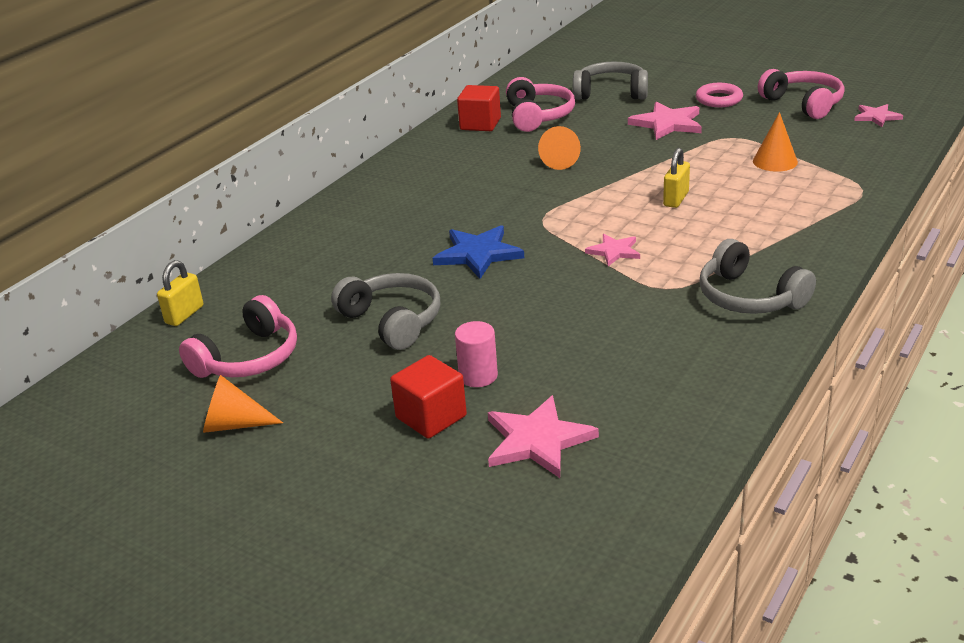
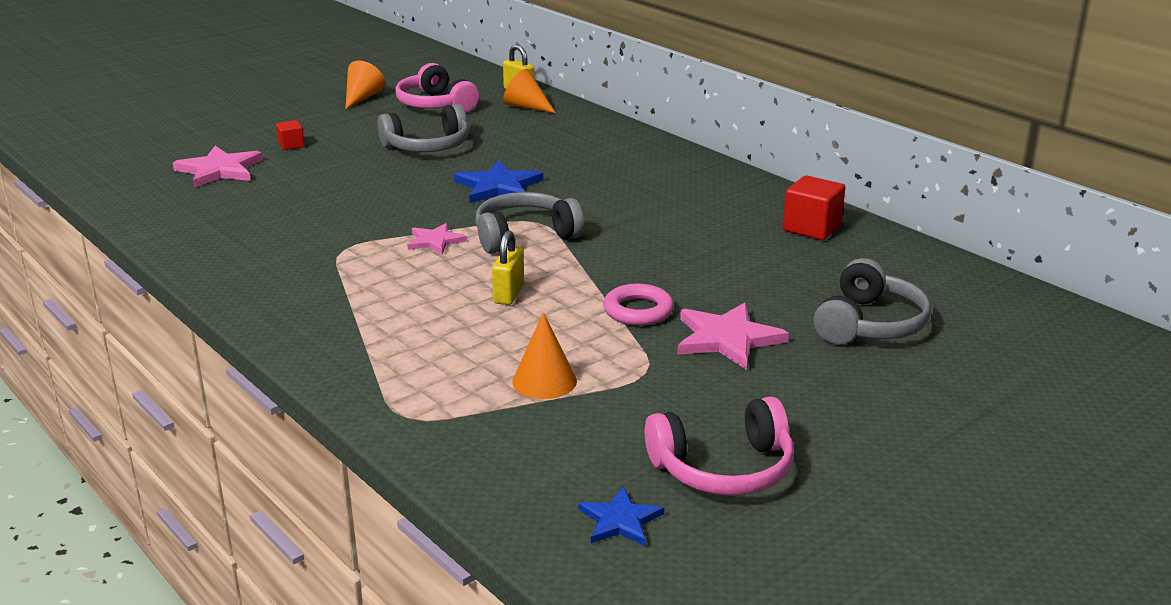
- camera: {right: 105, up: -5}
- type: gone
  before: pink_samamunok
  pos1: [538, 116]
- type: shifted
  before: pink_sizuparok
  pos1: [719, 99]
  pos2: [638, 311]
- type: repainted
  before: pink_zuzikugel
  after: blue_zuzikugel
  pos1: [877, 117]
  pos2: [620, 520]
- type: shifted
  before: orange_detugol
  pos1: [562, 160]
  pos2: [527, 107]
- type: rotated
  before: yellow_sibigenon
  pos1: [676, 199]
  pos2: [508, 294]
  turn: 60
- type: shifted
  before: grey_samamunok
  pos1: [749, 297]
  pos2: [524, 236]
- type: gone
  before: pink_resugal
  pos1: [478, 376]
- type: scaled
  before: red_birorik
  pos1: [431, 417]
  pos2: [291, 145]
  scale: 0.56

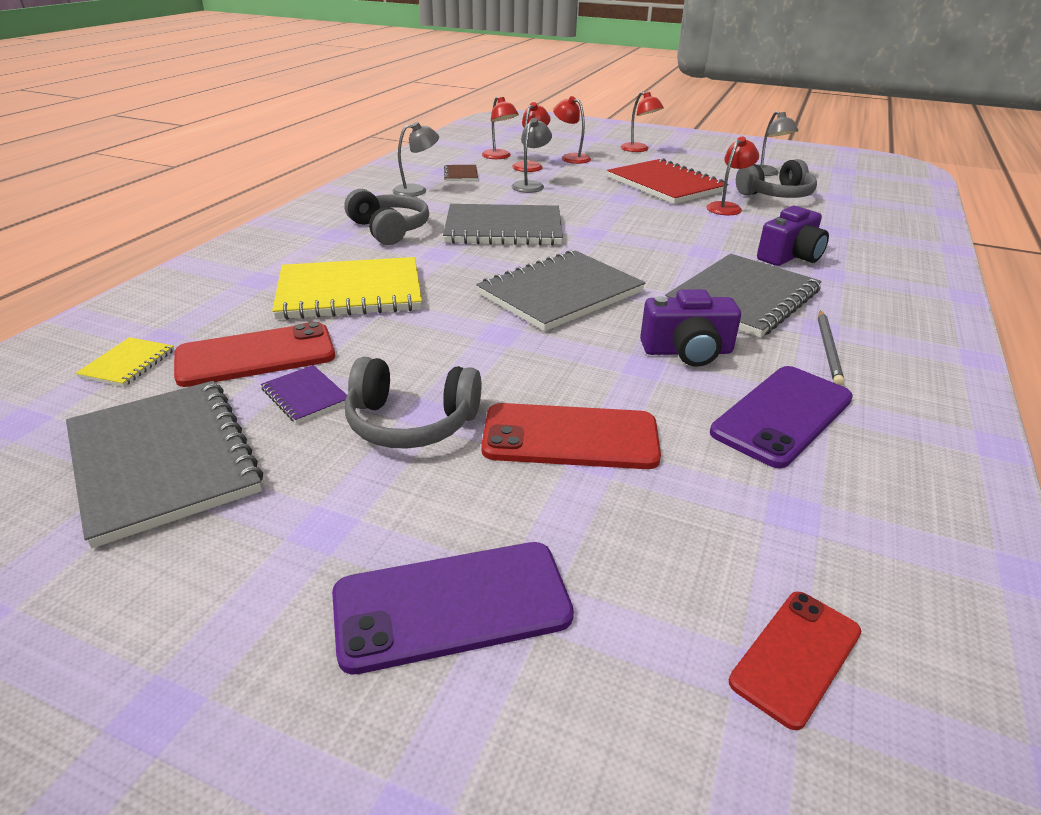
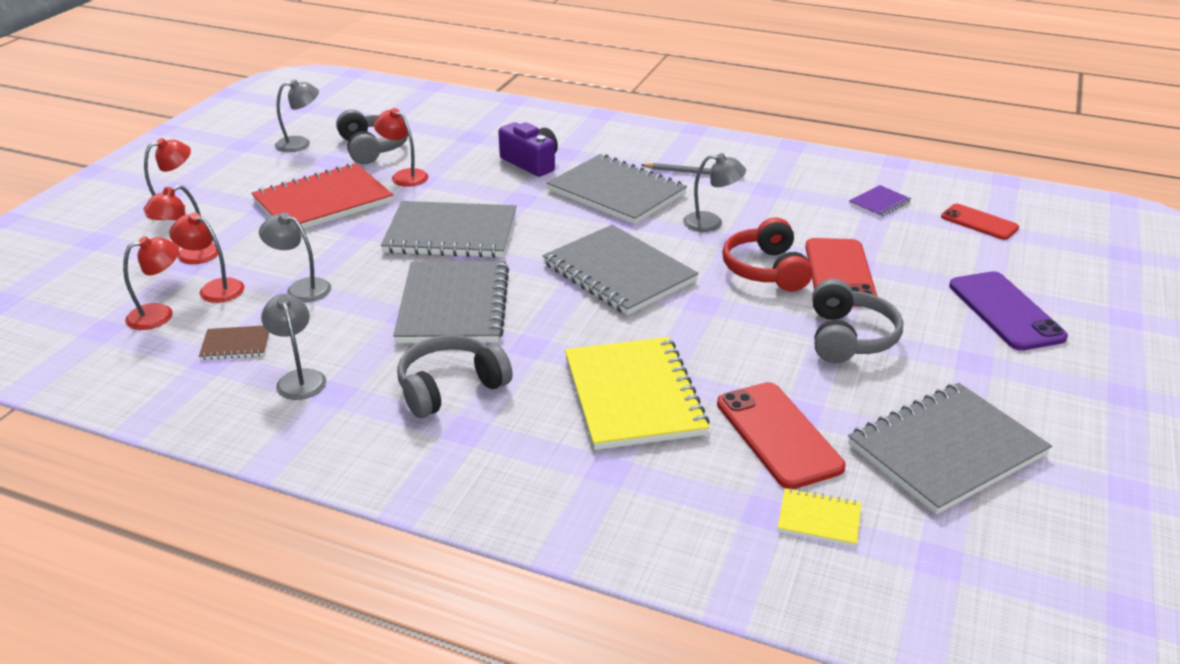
- camera: {right: -90, up: 0}
- type: swapped
  before: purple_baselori
  after: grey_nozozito
  pos1: [687, 351]
  pos2: [711, 223]
- type: shifted
  before: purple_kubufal
  pos1: [305, 396]
  pos2: [879, 203]
- type: gone
  before: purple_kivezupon
  pos1: [782, 415]
- type: new
  after: grey_kubufal
  pos2: [451, 233]
- type: new
  after: red_samamunok
  pos2: [765, 270]

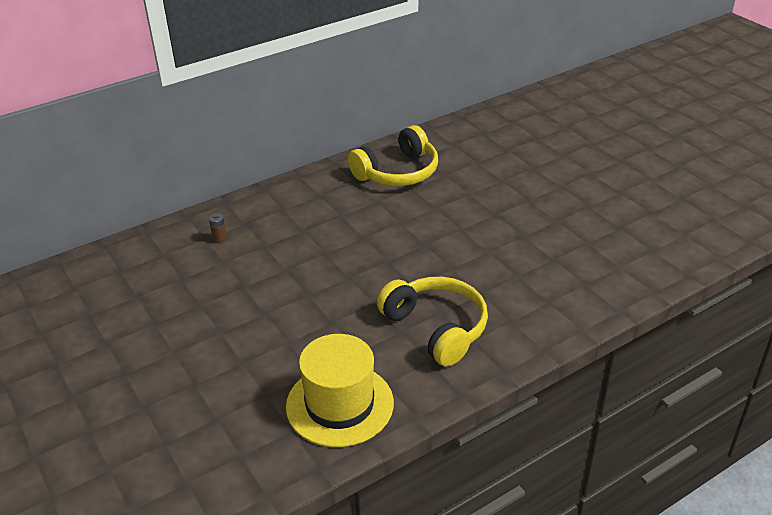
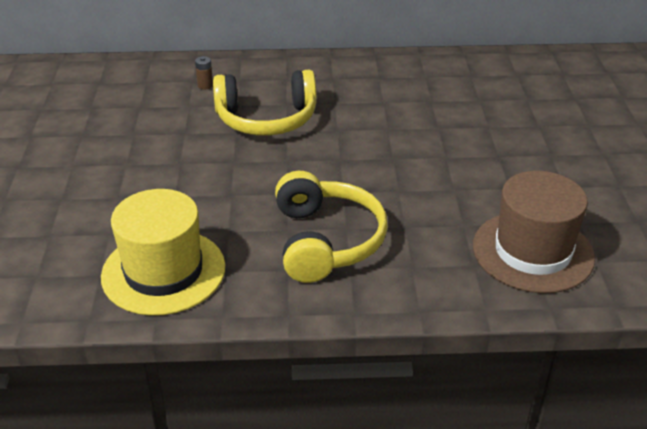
- camera: {right: 30, up: 0}
- type: shifted
  before: yellow_samamunok
  pos1: [398, 172]
  pos2: [266, 119]
- type: new
  after: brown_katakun
  pos2: [532, 251]

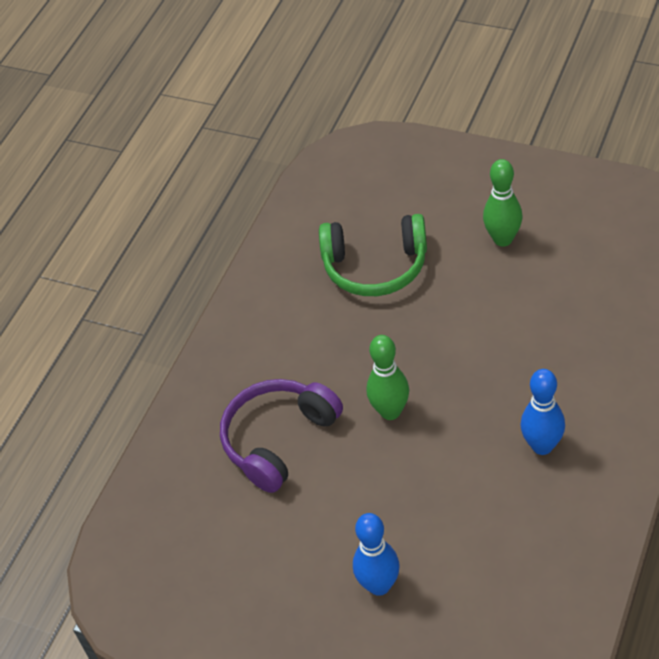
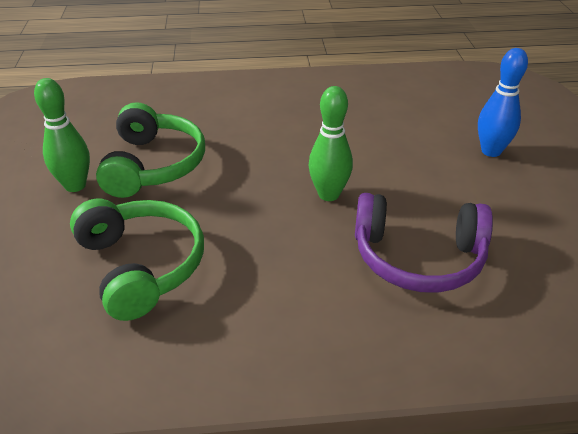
- camera: {right: -125, up: -10}
- type: gone
  before: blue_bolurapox
  pos1: [542, 446]
- type: new
  after: green_samamunok
  pos2: [153, 165]

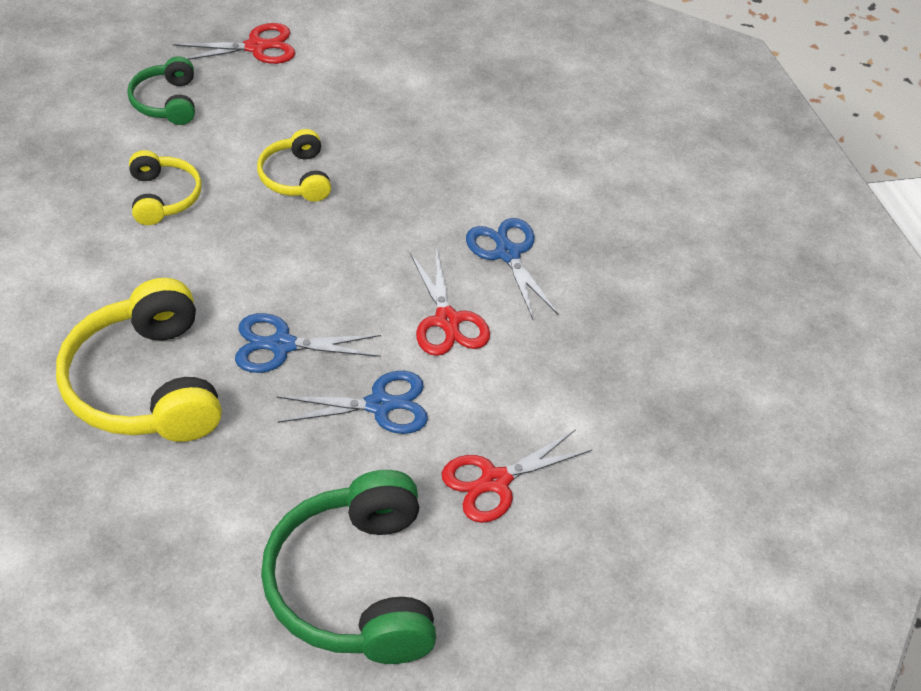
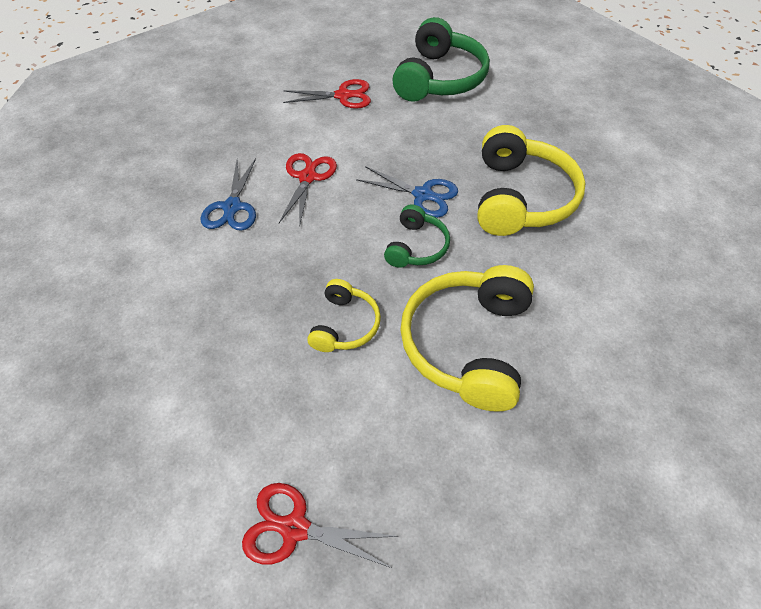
- camera: {right: -150, up: 5}
- type: shifted
  before: green_samamunok
  pos1: [166, 102]
  pos2: [416, 246]
- type: scaled
  before: yellow_samamunok
  pos1: [163, 197]
  pos2: [467, 344]
  scale: 1.87
- type: gone
  before: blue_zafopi
  pos1: [380, 405]

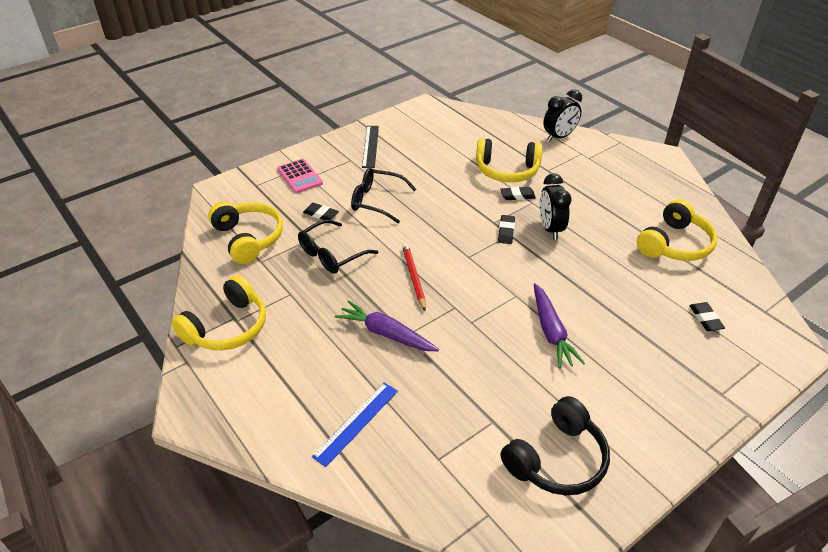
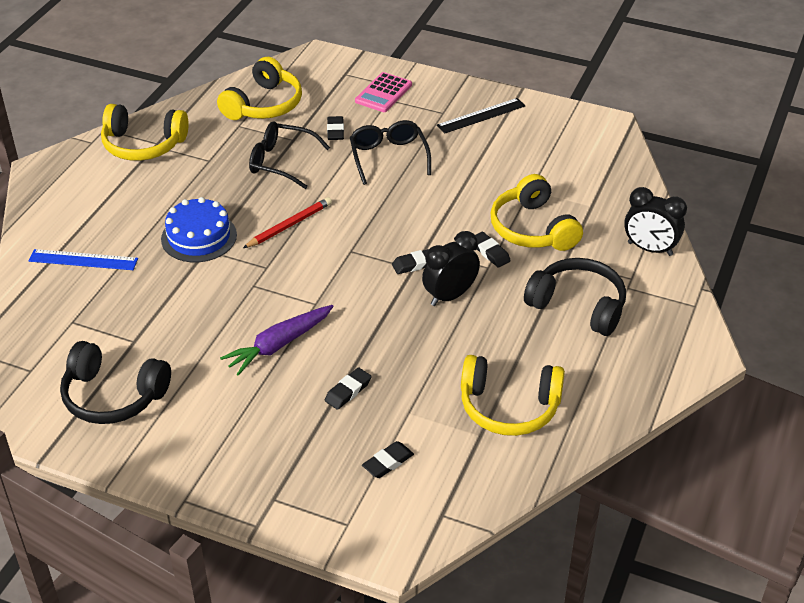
- camera: {right: 60, up: 0}
- type: swapped
  before: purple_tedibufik
  after: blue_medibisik
  pos1: [386, 334]
  pos2: [199, 237]
- type: new
  after: black_samamunok
  pos2: [578, 306]
- type: new
  after: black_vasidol
  pos2: [348, 391]

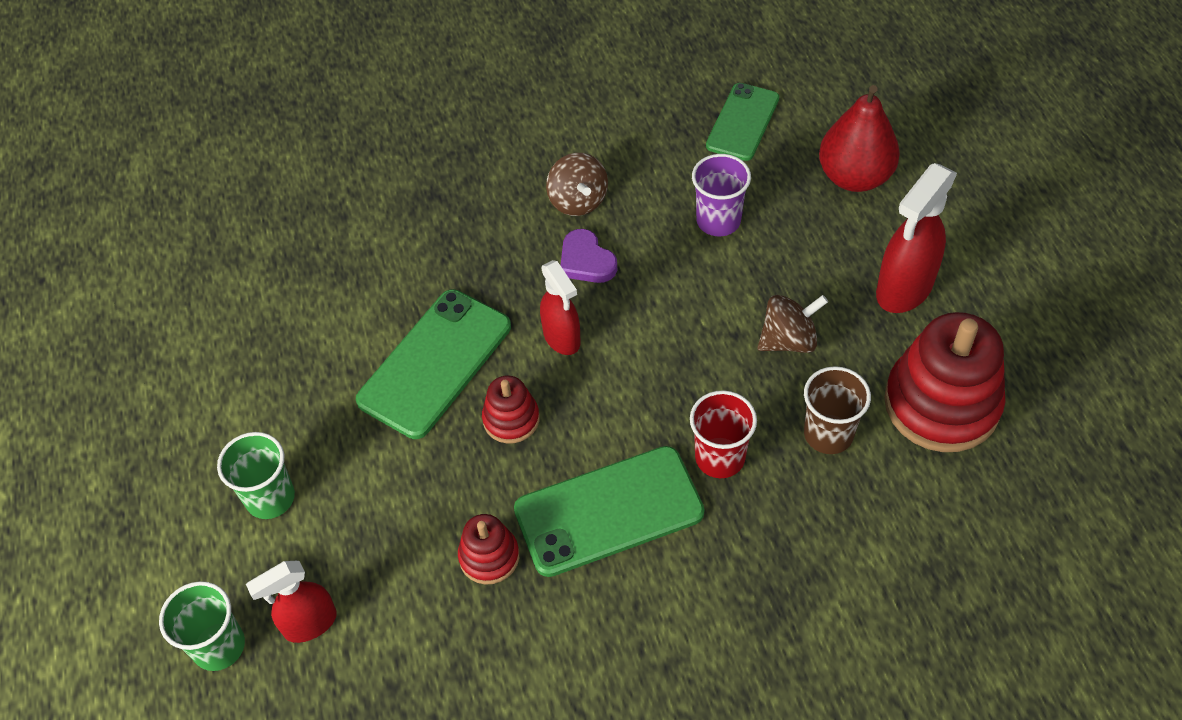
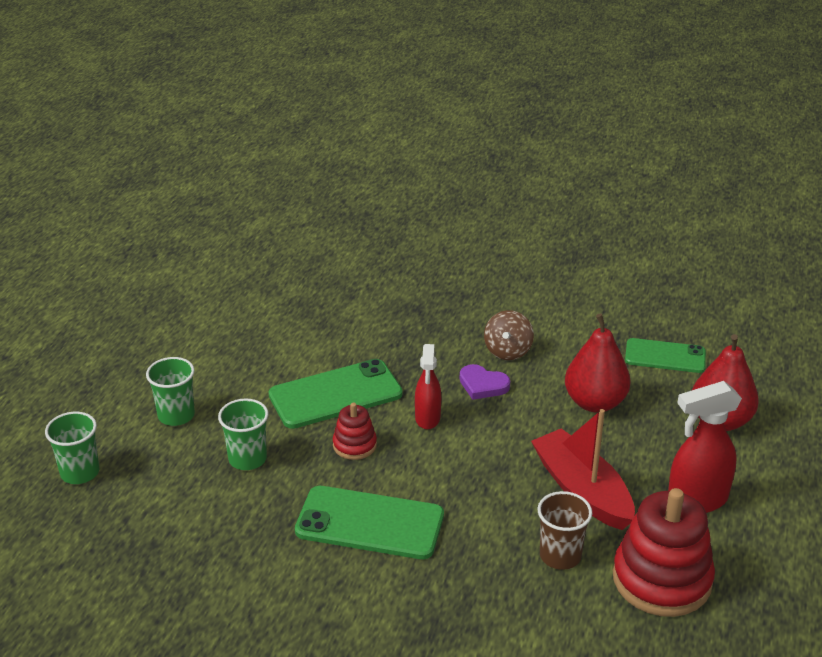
- camera: {right: 30, up: -20}
- type: rotated
  before: green_kivezupon
  pos1: [743, 122]
  pos2: [665, 356]
  turn: 45
- type: swapped
  before: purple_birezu
  after: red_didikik
  pos1: [718, 220]
  pos2: [595, 403]
- type: rotated
  before: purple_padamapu
  pos1: [586, 261]
  pos2: [483, 385]
  turn: -60
- type: swapped
  before: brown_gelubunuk
  after: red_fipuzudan
  pos1: [788, 340]
  pos2: [582, 490]
- type: gone
  before: red_birezu
  pos1: [720, 457]
- type: gone
  before: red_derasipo
  pos1: [489, 557]
- type: gone
  before: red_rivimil
  pos1: [309, 624]
- type: new
  after: green_birezu
  pos2: [247, 459]

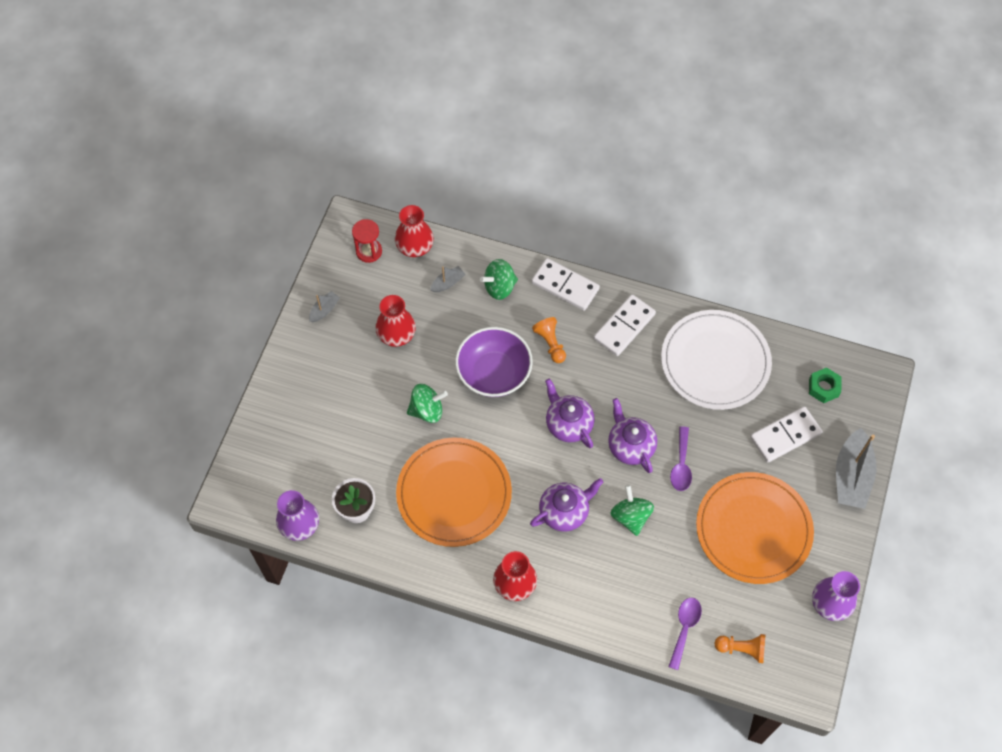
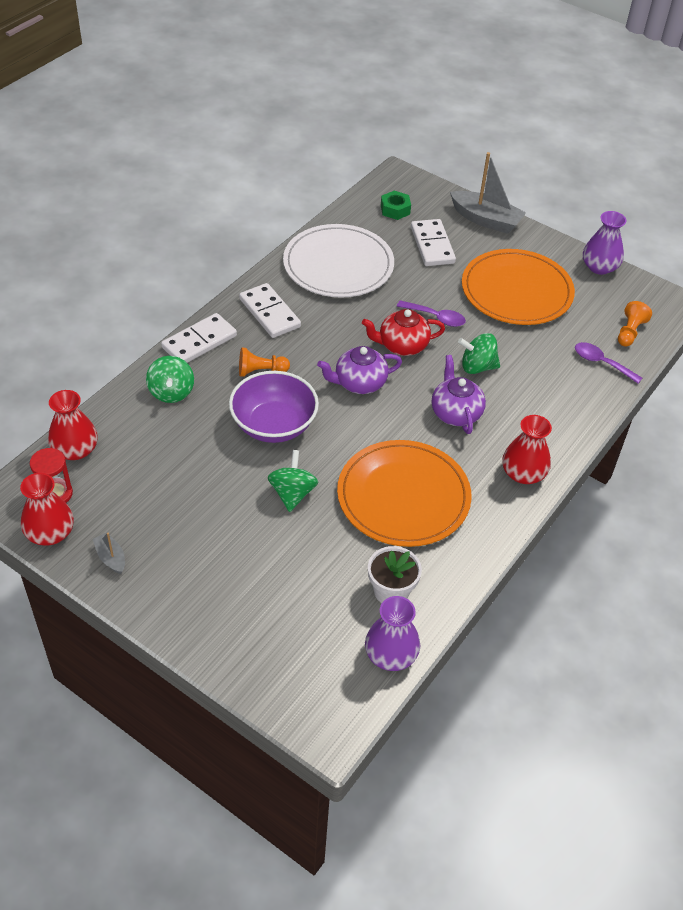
- camera: {right: -75, up: -15}
- type: gone
  before: grey_fipuzudan
  pos1: [448, 283]
- type: shifted
  before: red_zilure
  pos1: [396, 334]
  pos2: [50, 533]
- type: repainted
  before: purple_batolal
  after: red_batolal
  pos1: [630, 446]
  pos2: [402, 345]

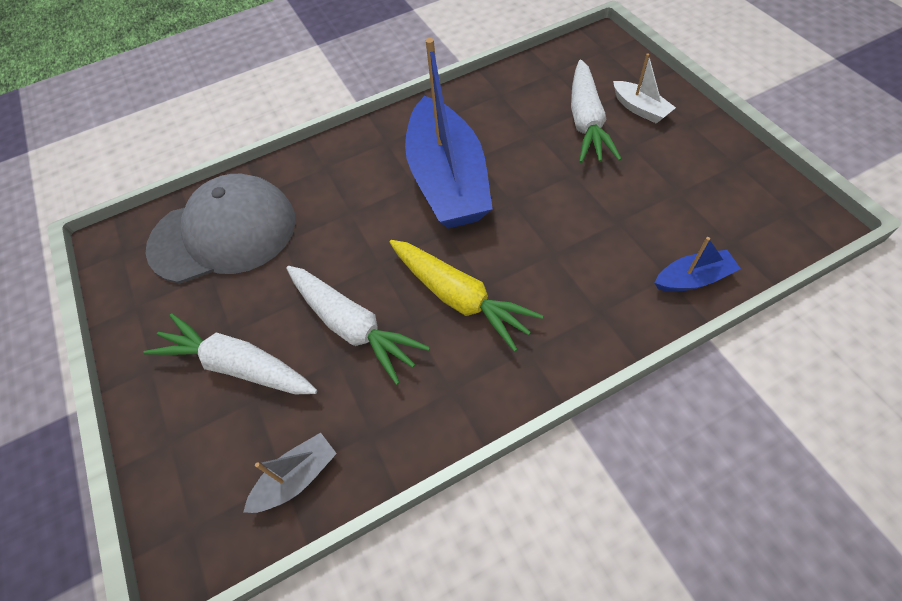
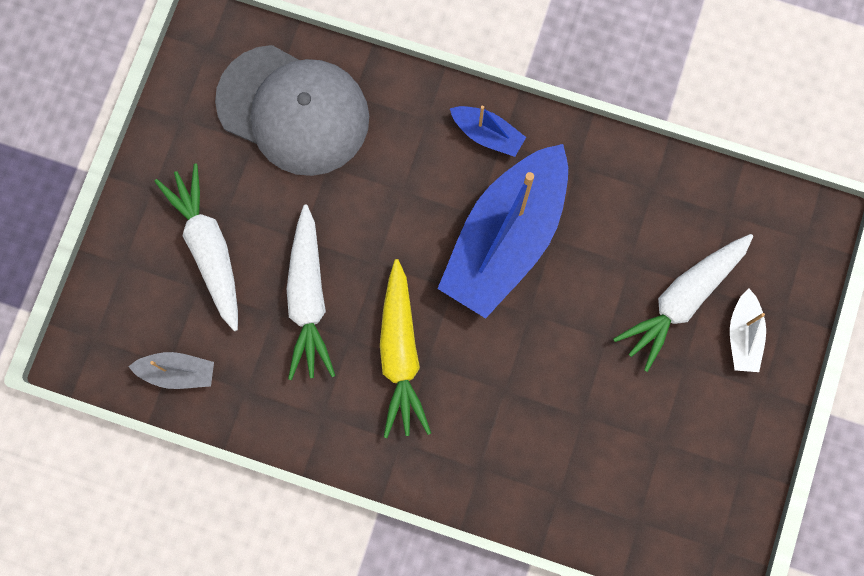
- camera: {right: 40, up: 20}
- type: shifted
  before: blue_fipuzudan
  pos1: [692, 279]
  pos2: [487, 134]

